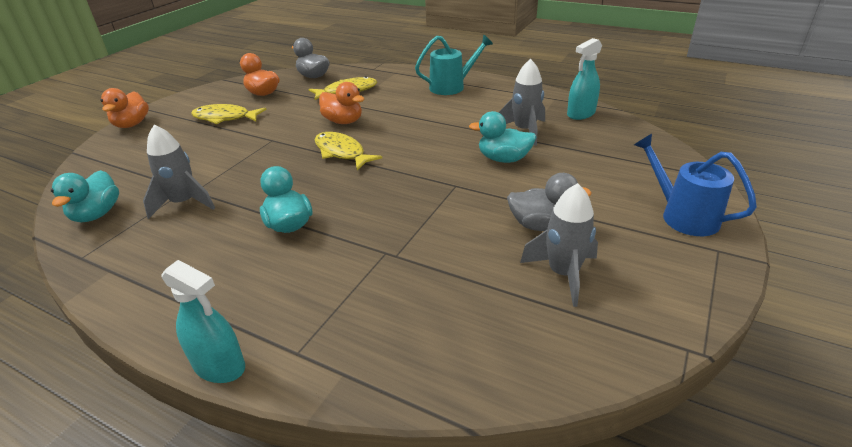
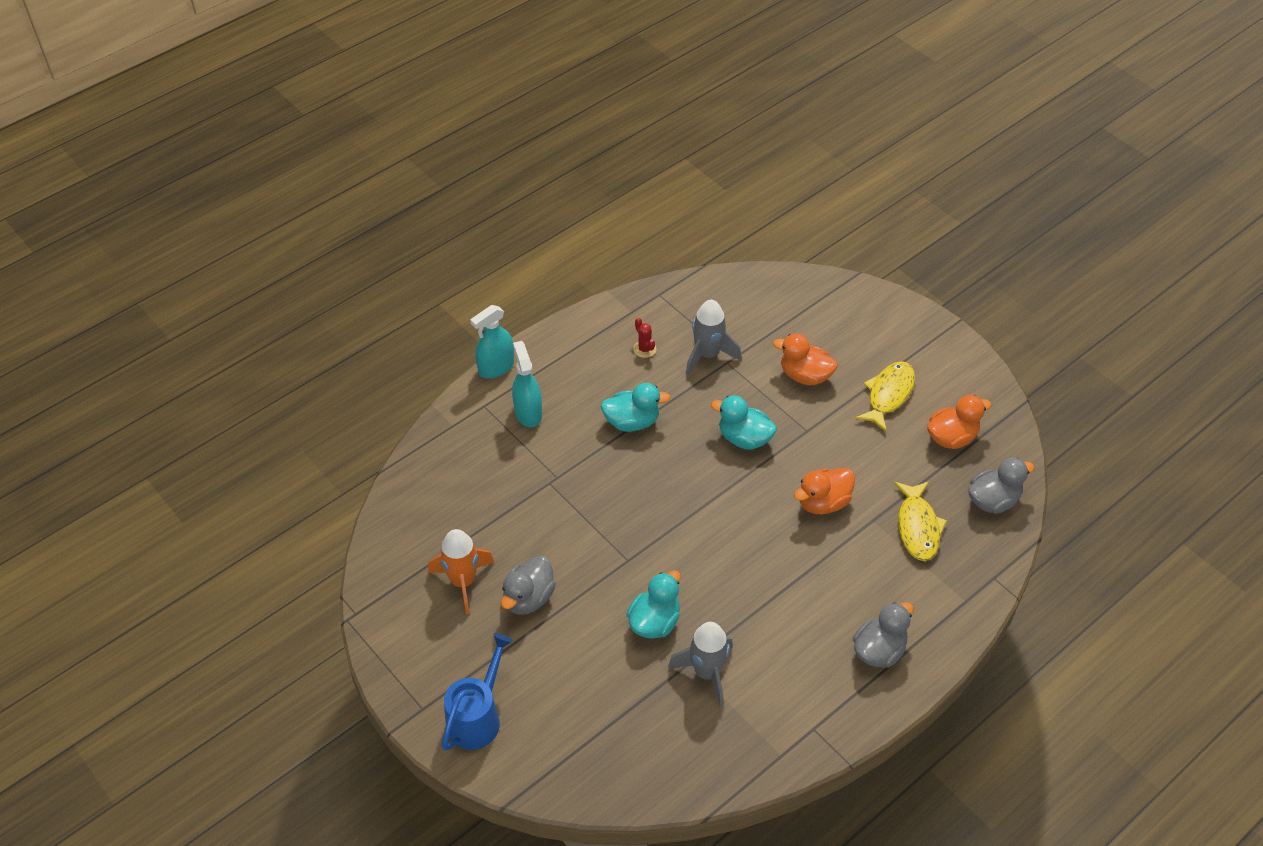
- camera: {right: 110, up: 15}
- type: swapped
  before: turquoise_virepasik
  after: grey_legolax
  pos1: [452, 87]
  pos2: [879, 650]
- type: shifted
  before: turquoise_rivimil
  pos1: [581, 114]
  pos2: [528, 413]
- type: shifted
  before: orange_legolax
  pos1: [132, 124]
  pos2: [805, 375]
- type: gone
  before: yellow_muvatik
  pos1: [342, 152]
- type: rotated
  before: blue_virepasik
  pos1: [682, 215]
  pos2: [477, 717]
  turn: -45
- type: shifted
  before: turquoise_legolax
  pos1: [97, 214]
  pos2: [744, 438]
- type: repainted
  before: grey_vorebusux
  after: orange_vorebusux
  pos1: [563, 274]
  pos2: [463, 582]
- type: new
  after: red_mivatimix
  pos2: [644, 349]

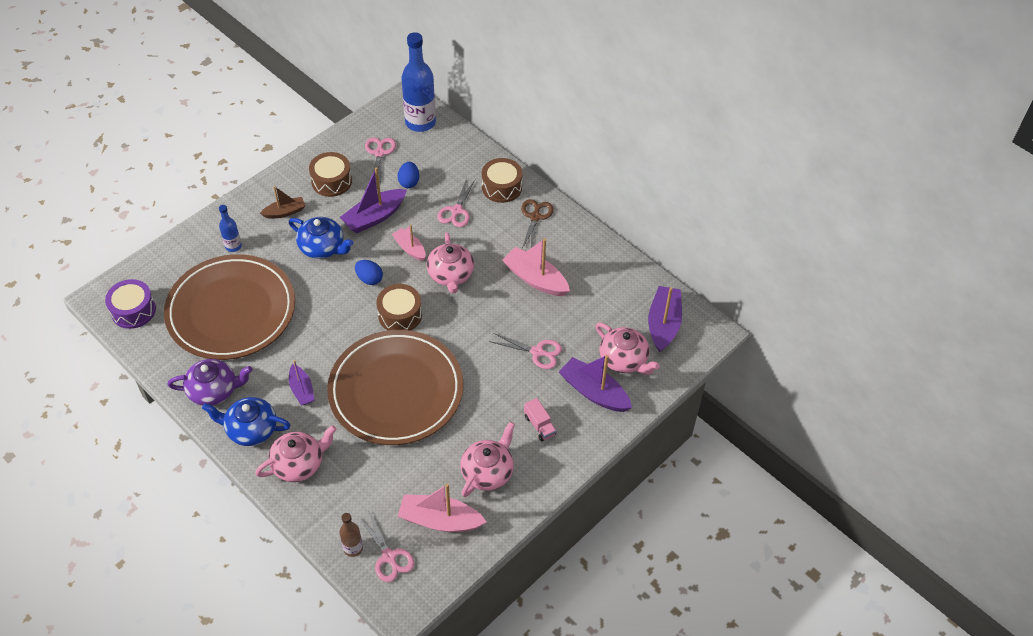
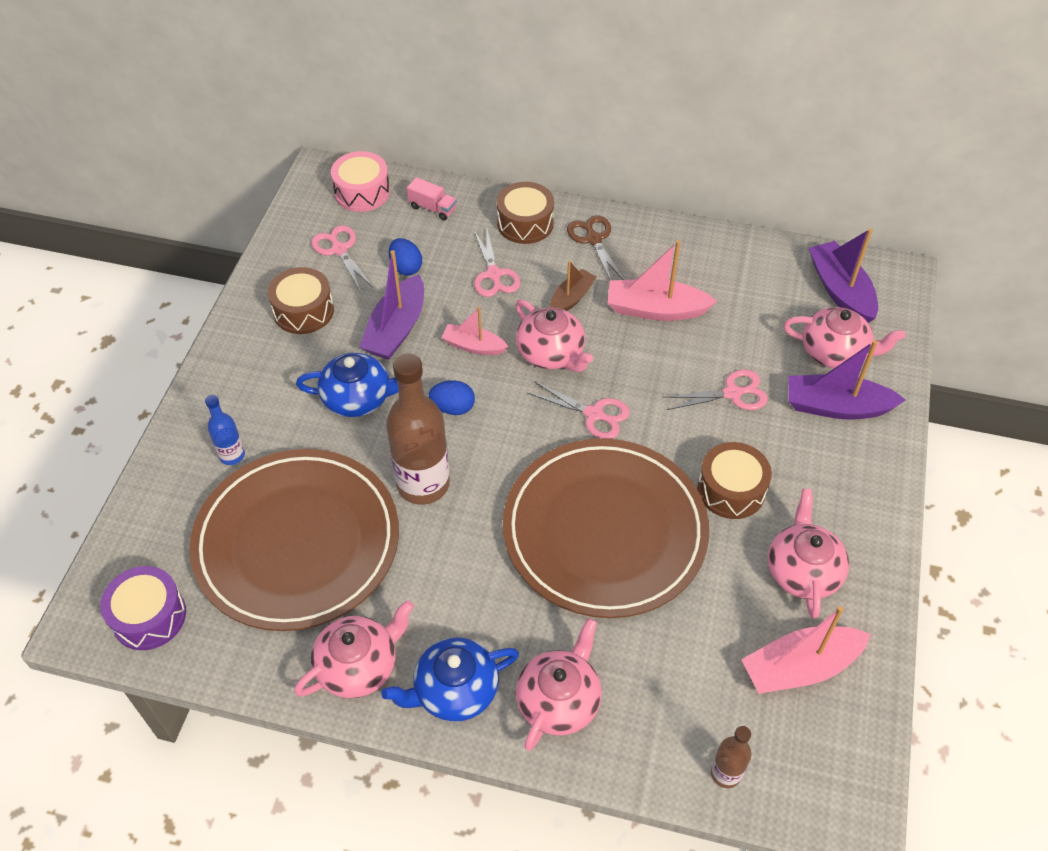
- camera: {right: -30, up: 0}
- type: swapped
  before: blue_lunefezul
  after: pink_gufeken
  pos1: [420, 122]
  pos2: [362, 192]
- type: shifted
  before: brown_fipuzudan
  pos1: [285, 212]
  pos2: [571, 298]
- type: shifted
  before: brown_gufeken
  pos1: [400, 315]
  pos2: [731, 490]
- type: repainted
  before: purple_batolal
  after: pink_batolal
  pos1: [214, 390]
  pos2: [358, 665]
- type: gone
  before: purple_fipuzudan
  pos1: [302, 390]
- type: shifted
  before: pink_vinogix
  pos1: [539, 425]
  pos2: [432, 208]
- type: shifted
  before: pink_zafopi
  pos1: [389, 557]
  pos2: [594, 414]
- type: new
  after: brown_lunefezul
  pos2: [423, 484]

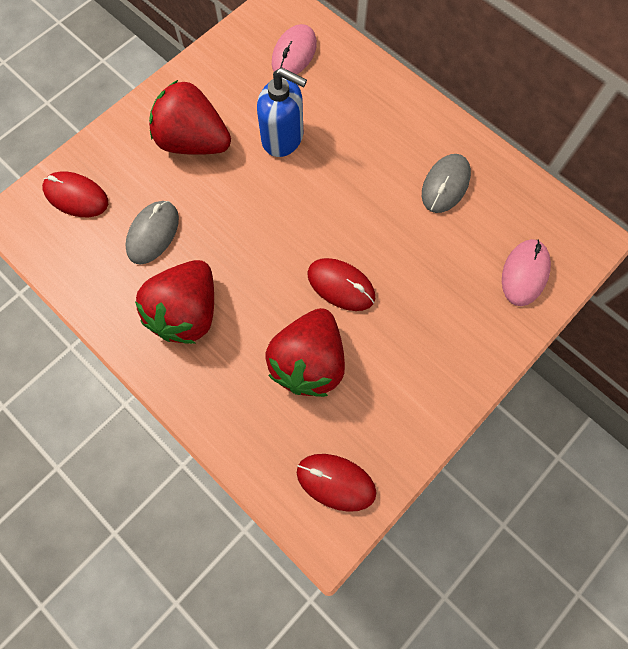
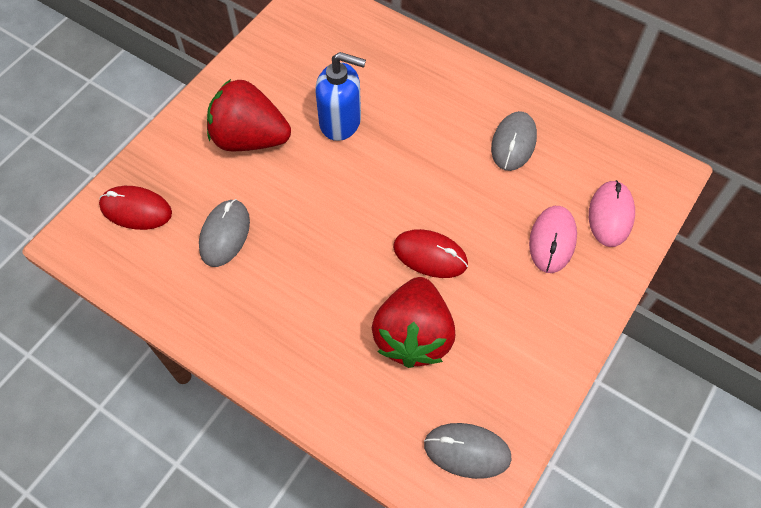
- camera: {right: -10, up: -10}
- type: shifted
  before: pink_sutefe
  pos1: [294, 54]
  pos2: [552, 240]
- type: gone
  before: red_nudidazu
  pos1: [187, 312]
- type: repainted
  before: red_sutefe
  after: grey_sutefe
  pos1: [336, 482]
  pos2: [467, 451]

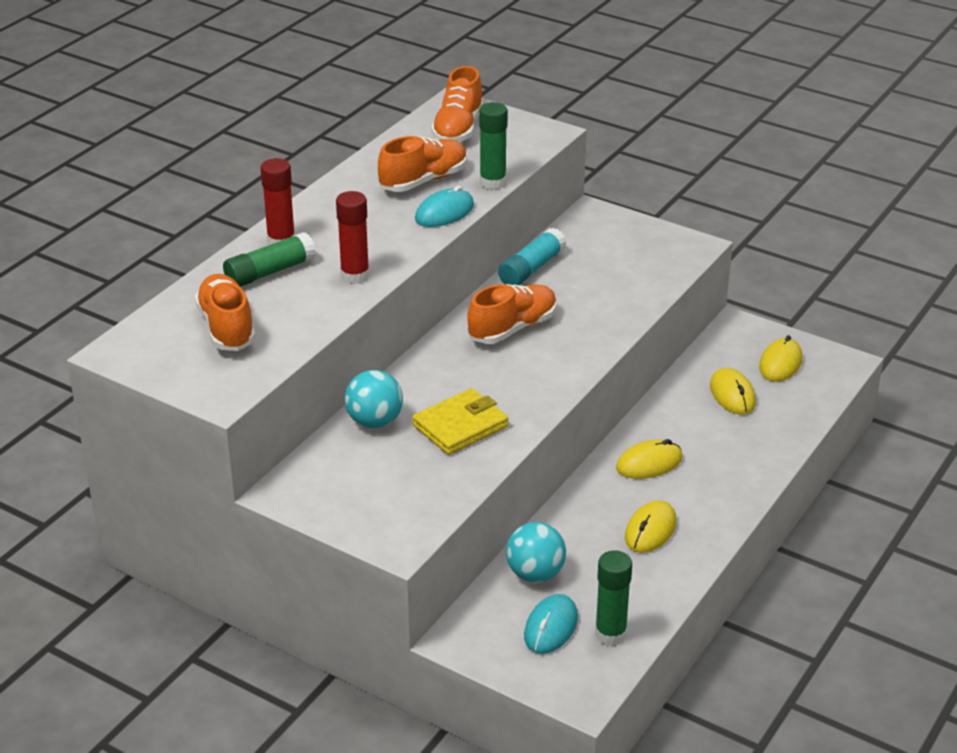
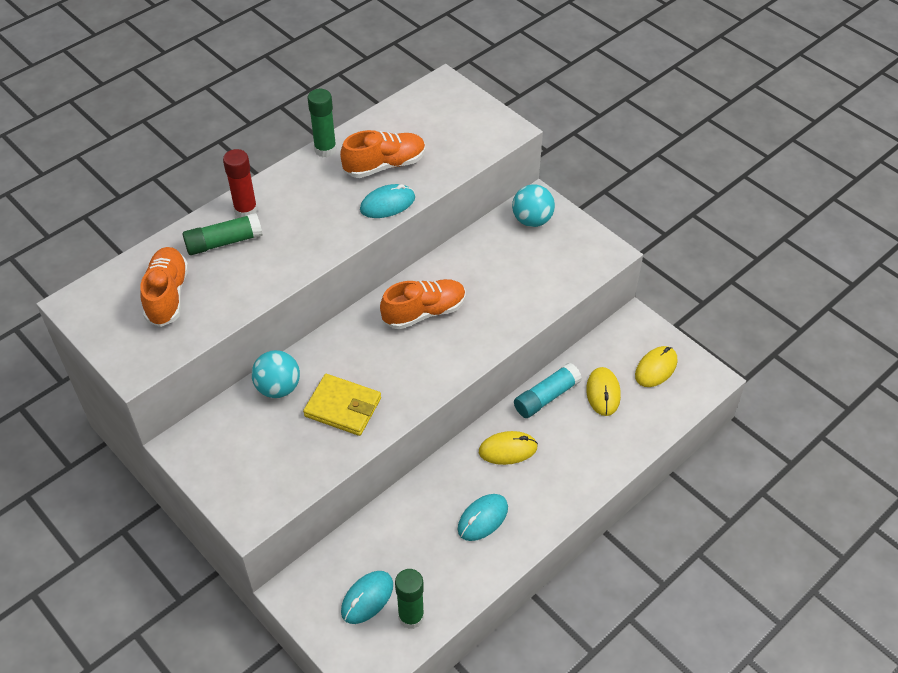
- camera: {right: 15, up: 15}
- type: gone
  before: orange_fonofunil
  pos1: [458, 129]
- type: shifted
  before: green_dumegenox
  pos1: [493, 182]
  pos2: [325, 150]
- type: gone
  before: red_dumegenox
  pos1: [355, 276]
- type: shifted
  before: turquoise_dumegenox
  pos1: [531, 268]
  pos2: [546, 397]
- type: rotated
  before: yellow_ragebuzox
  pos1: [460, 426]
  pos2: [343, 407]
  turn: 45
- type: repainted
  before: yellow_sutefe
  after: turquoise_sutefe
  pos1: [650, 530]
  pos2: [482, 518]
- type: shifted
  before: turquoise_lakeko
  pos1: [535, 574]
  pos2: [532, 220]

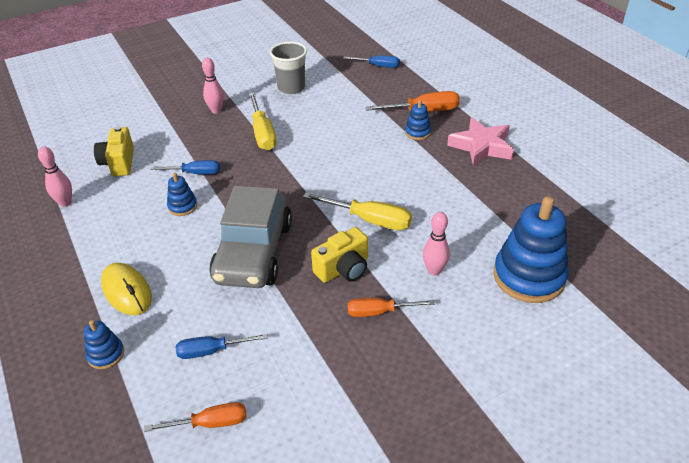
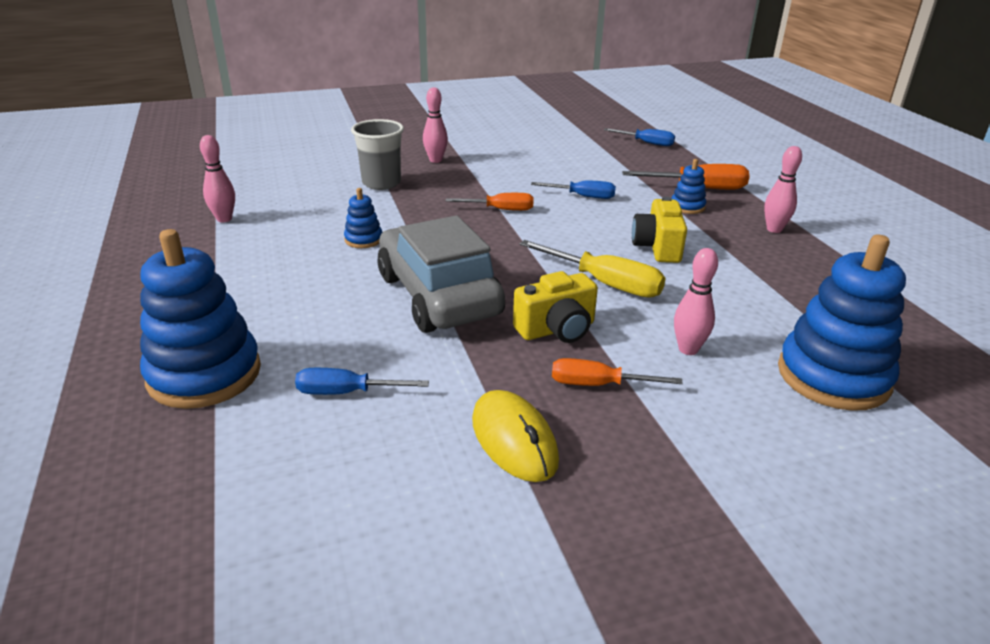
- camera: {right: 10, up: -10}
- type: shifted
  before: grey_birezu
  pos1: [291, 87]
  pos2: [381, 183]
- type: gone
  before: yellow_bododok
  pos1: [263, 133]
- type: swapped
  before: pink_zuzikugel
  after: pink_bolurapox
  pos1: [481, 146]
  pos2: [774, 229]
- type: shifted
  before: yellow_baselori
  pos1: [119, 163]
  pos2: [657, 247]
- type: shifted
  before: blue_bododok
  pos1: [195, 173]
  pos2: [583, 196]
- type: rotated
  before: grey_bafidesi
  pos1: [253, 252]
  pos2: [439, 295]
  turn: 135
- type: shifted
  before: yellow_sutefe
  pos1: [127, 291]
  pos2: [514, 440]
- type: scaled
  before: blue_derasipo
  pos1: [106, 354]
  pos2: [204, 374]
  scale: 2.15
- type: shifted
  before: orange_bododok
  pos1: [210, 423]
  pos2: [501, 210]

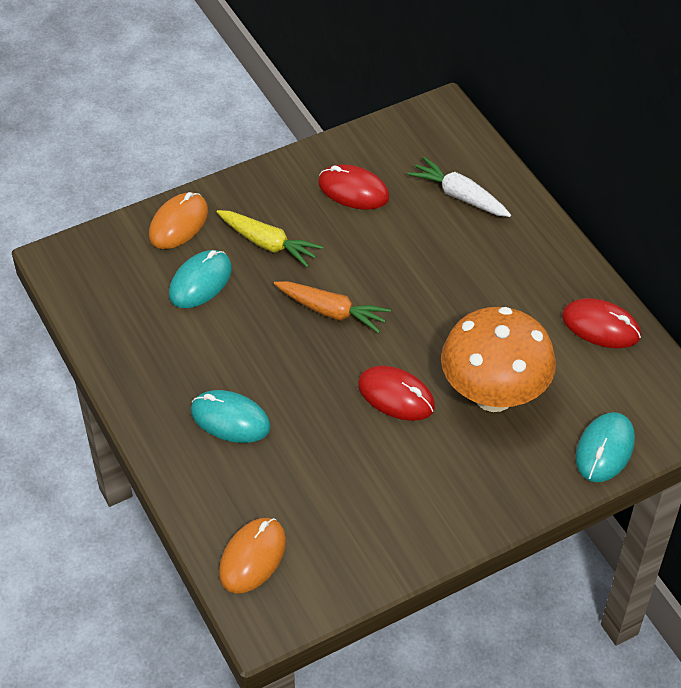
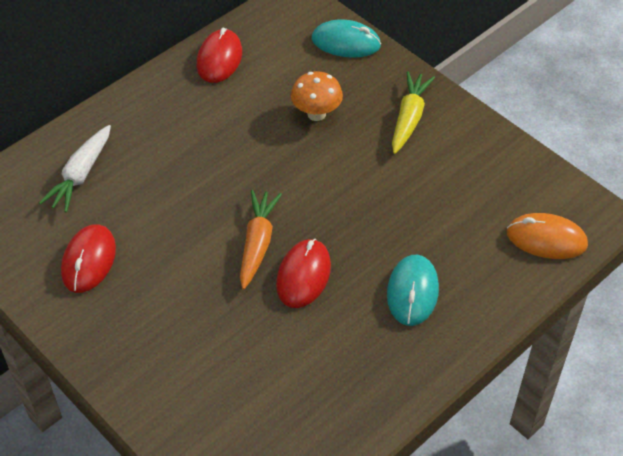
- camera: {right: -105, up: 0}
- type: gone
  before: orange_sutefe
  pos1: [178, 223]
- type: shifted
  before: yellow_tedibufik
  pos1: [268, 243]
  pos2: [409, 118]
- type: gone
  before: turquoise_sutefe
  pos1: [200, 282]
- type: scaled
  before: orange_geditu
  pos1: [493, 395]
  pos2: [316, 114]
  scale: 0.52
- type: shifted
  before: red_sutefe
  pos1: [396, 396]
  pos2: [303, 275]

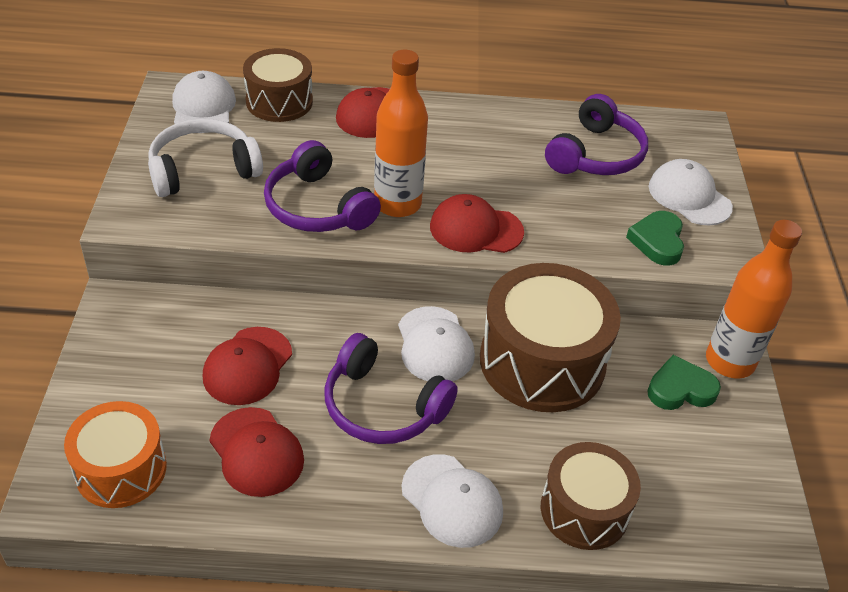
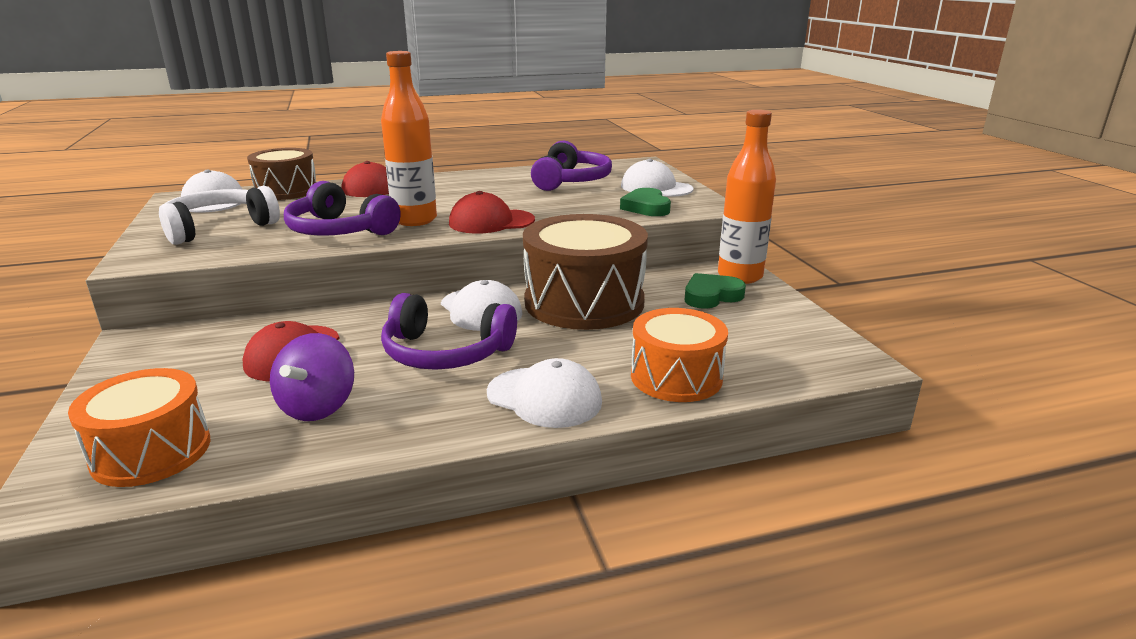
- camera: {right: -15, up: -20}
- type: swapped
  before: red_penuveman
  after: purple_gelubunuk
  pos1: [256, 452]
  pos2: [318, 407]
- type: repainted
  before: brown_gufeken
  after: orange_gufeken
  pos1: [584, 510]
  pos2: [676, 377]

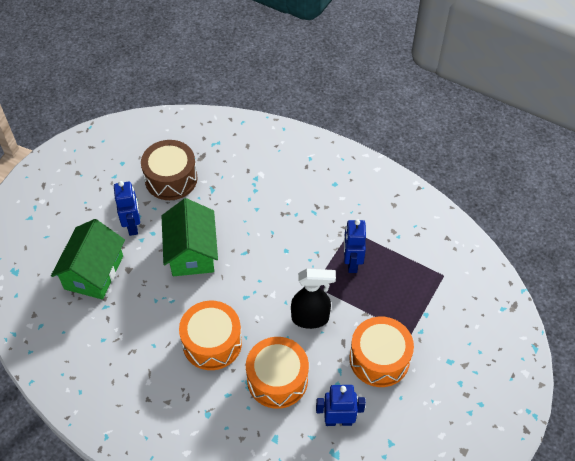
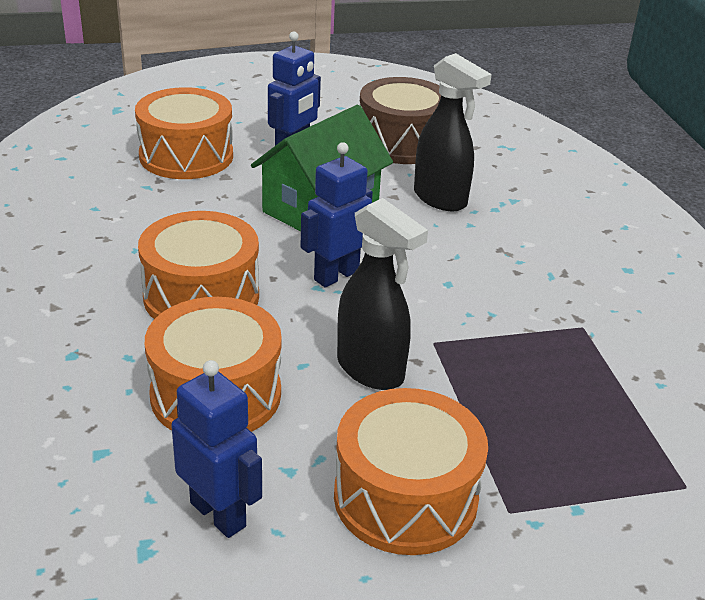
- camera: {right: 45, up: -20}
- type: swapped
  before: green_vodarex
  after: orange_gufeken
  pos1: [94, 272]
  pos2: [186, 156]
- type: shifted
  before: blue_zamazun
  pos1: [351, 263]
  pos2: [336, 275]
- type: new
  after: black_rivimil
  pos2: [440, 199]

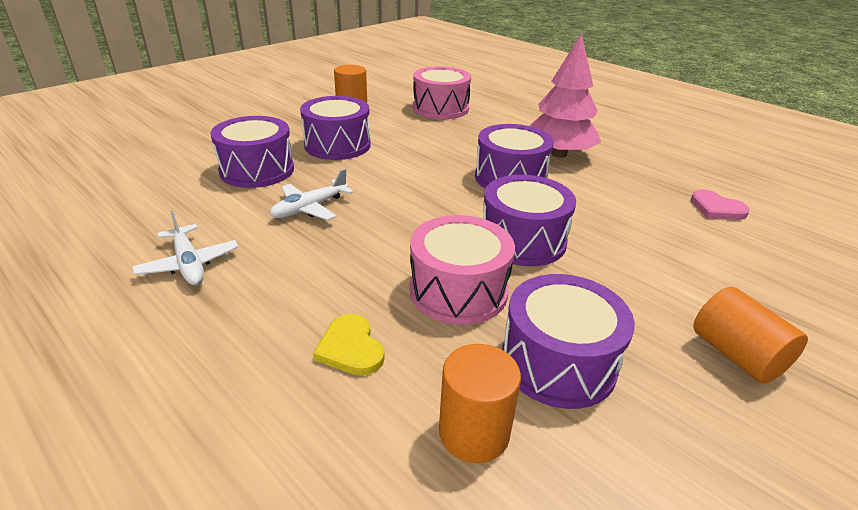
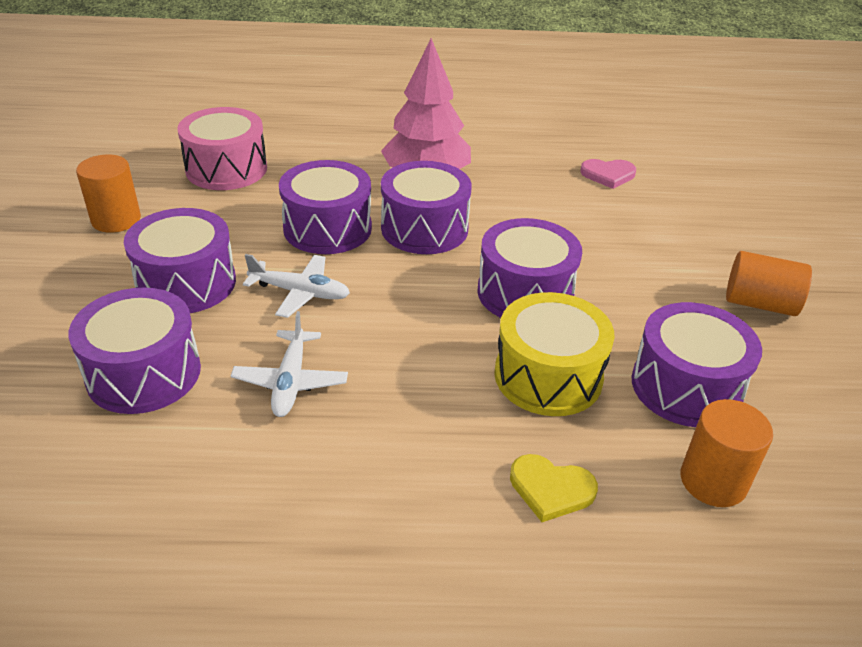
- camera: {right: -45, up: 5}
- type: shifted
  before: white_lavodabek
  pos1: [189, 264]
  pos2: [300, 293]
- type: repainted
  before: pink_gufeken
  after: yellow_gufeken
  pos1: [458, 291]
  pos2: [548, 376]
- type: new
  after: purple_gufeken
  pos2: [327, 228]

